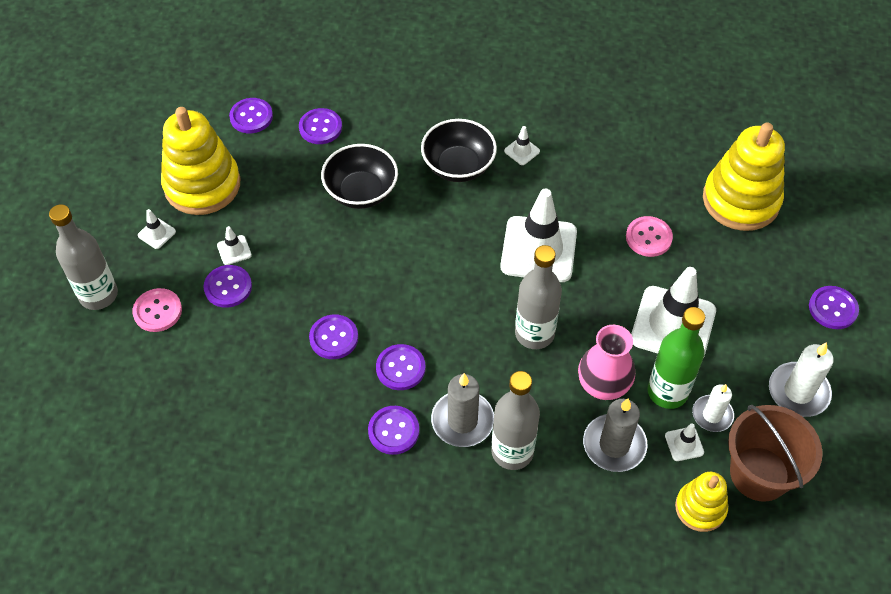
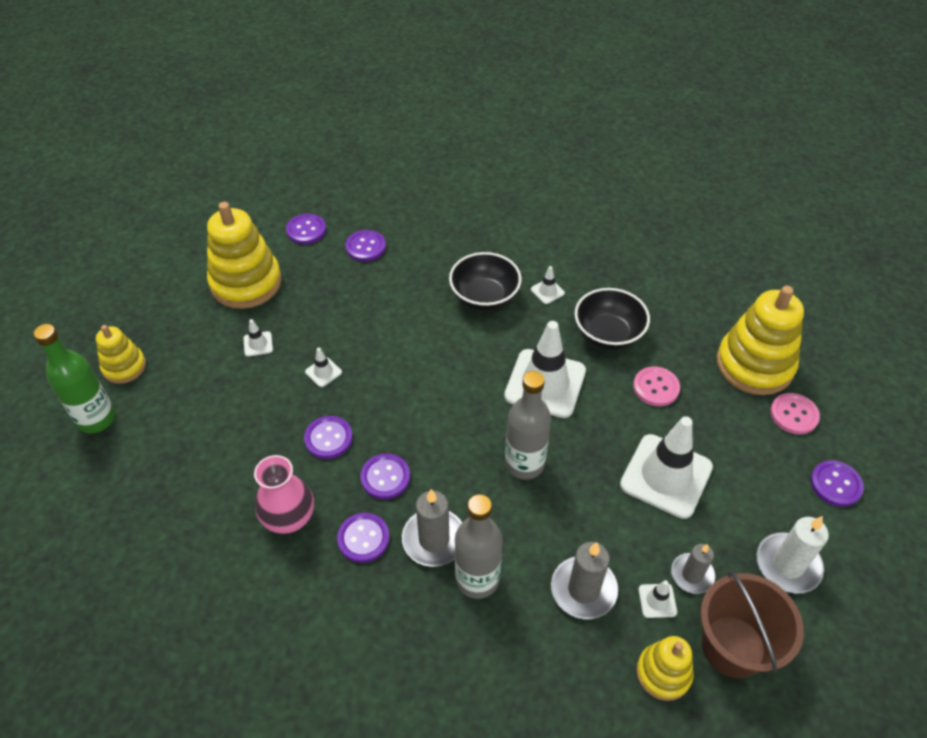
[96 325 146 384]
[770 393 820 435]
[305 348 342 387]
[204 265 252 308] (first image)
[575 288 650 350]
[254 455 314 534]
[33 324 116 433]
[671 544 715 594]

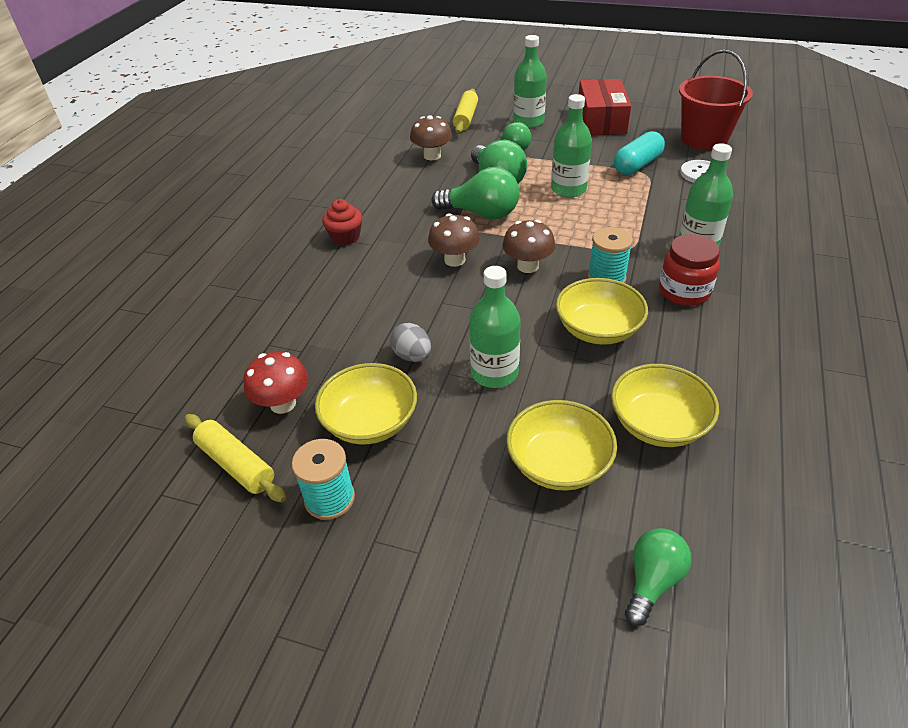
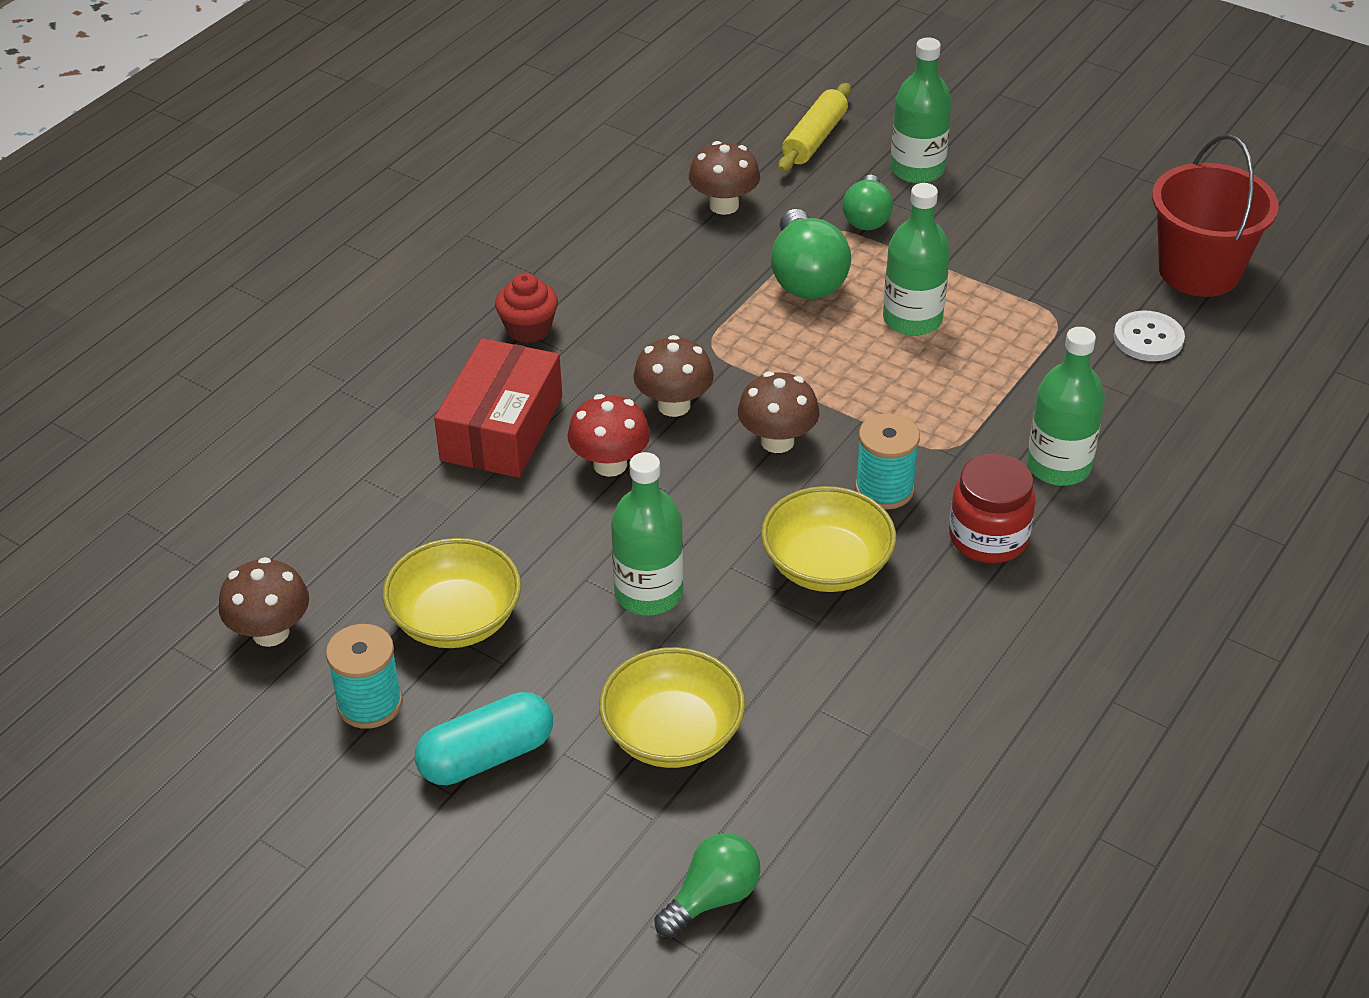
[219 557 309 647]
[567 394 650 477]
[390 323 431 362] (first image)
[432 167 520 219] (first image)
[434 338 562 478]
[611 364 719 447] (first image)
[414 692 553 785]

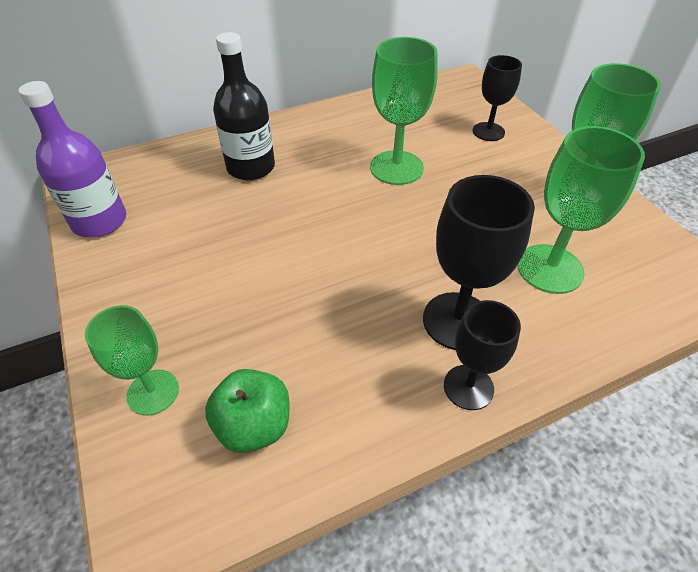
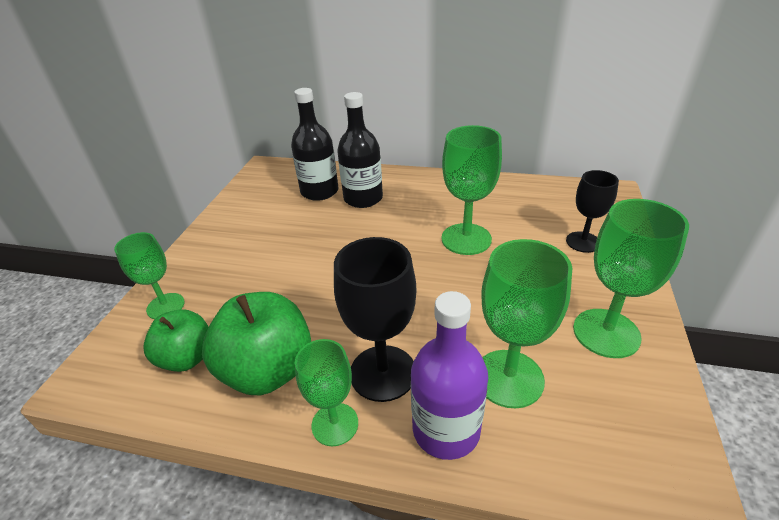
[411 291 488 460]
[295 339 358 446]
[202 292 311 395]
[291 88 339 201]

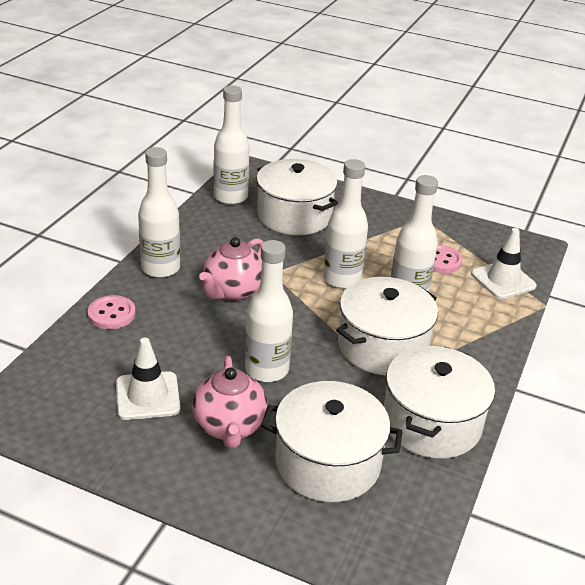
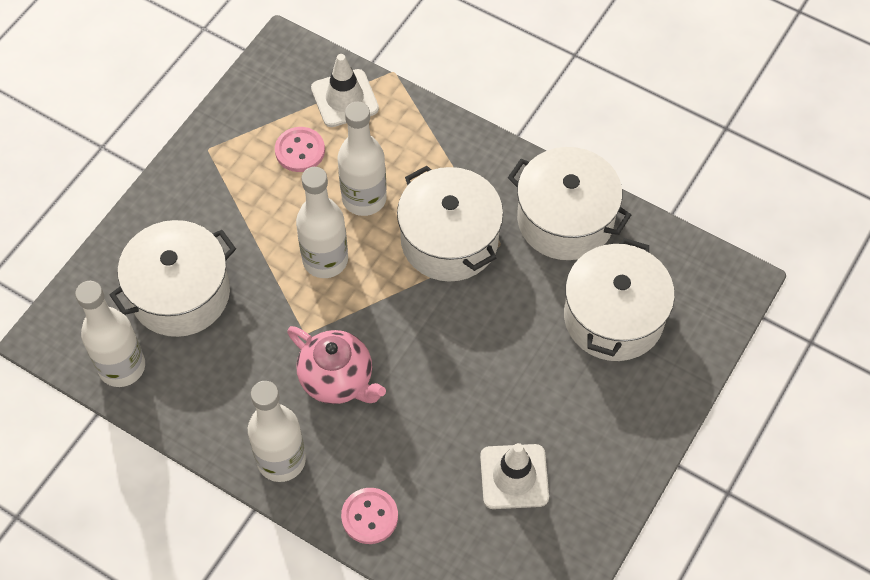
[192 356 268 449] (first image)
[245 240 293 382] (first image)

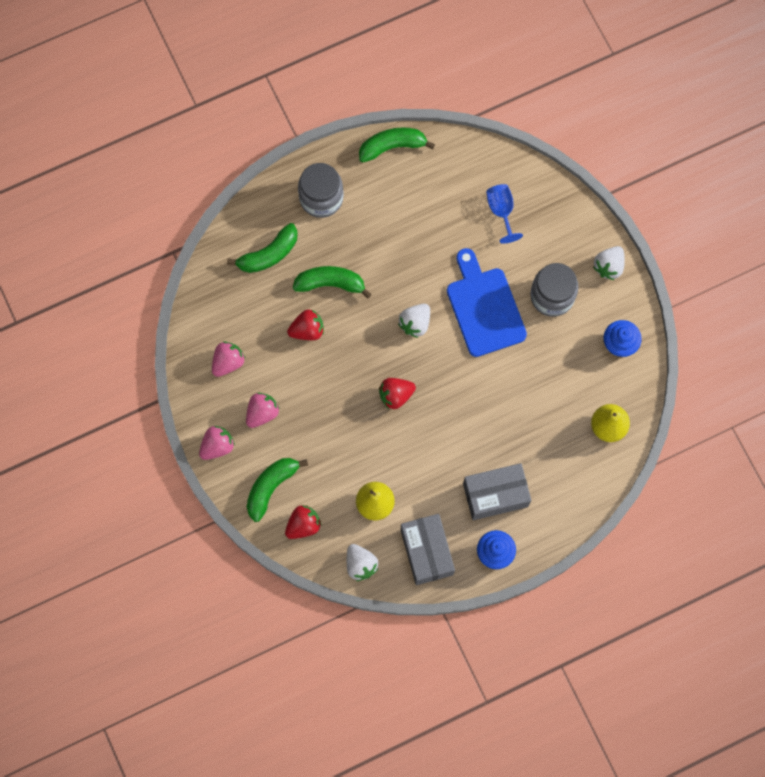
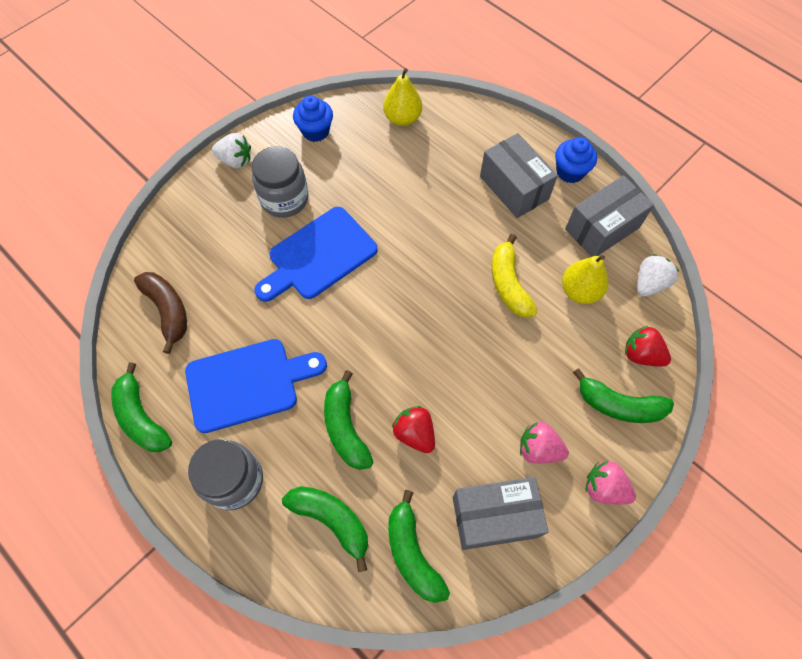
[453 477 549 550]
[379 378 416 409] (first image)
[398 304 430 338] (first image)
[486 184 523 244] (first image)
[134 272 187 354]
[185 339 327 433]
[388 490 450 603]
[492 234 538 318]

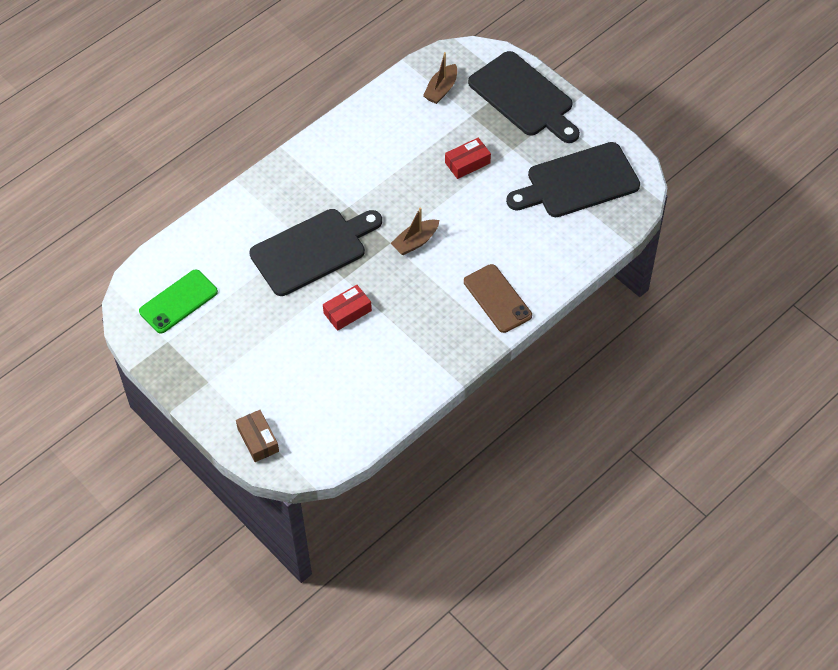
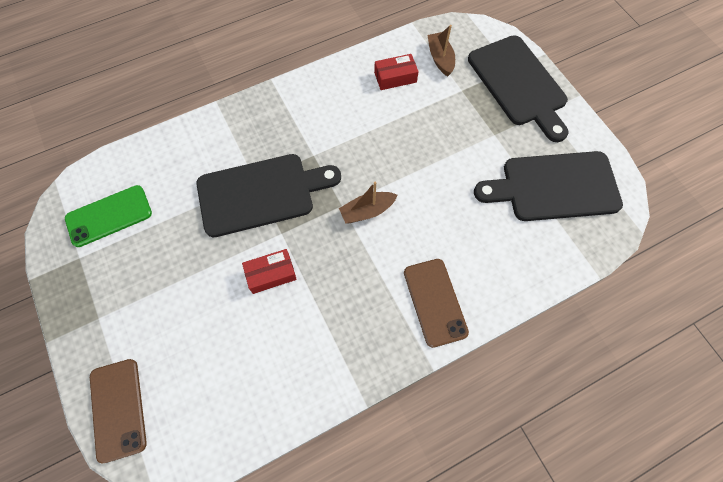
[90 359 147 464]
[427 25 455 76]
[374 54 419 90]

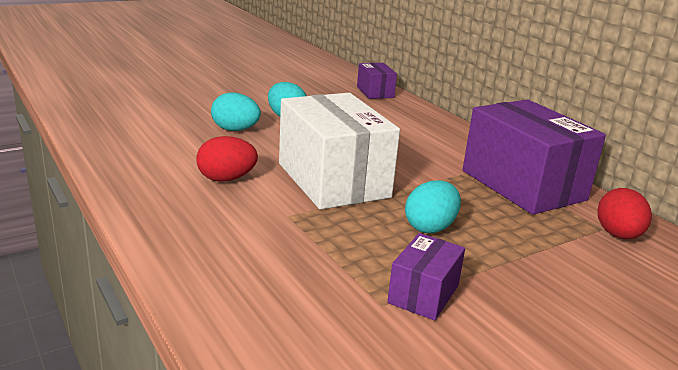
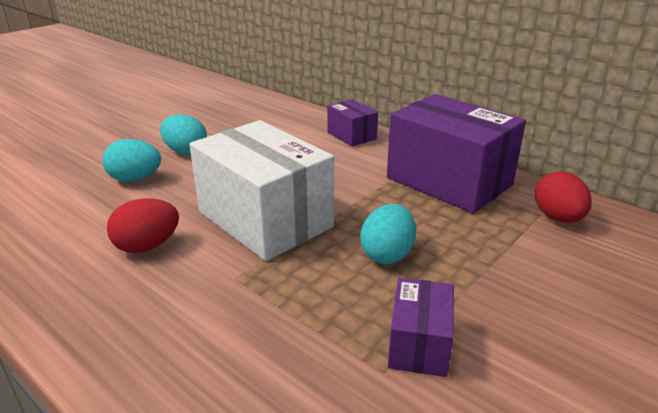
[327 99 378 147]

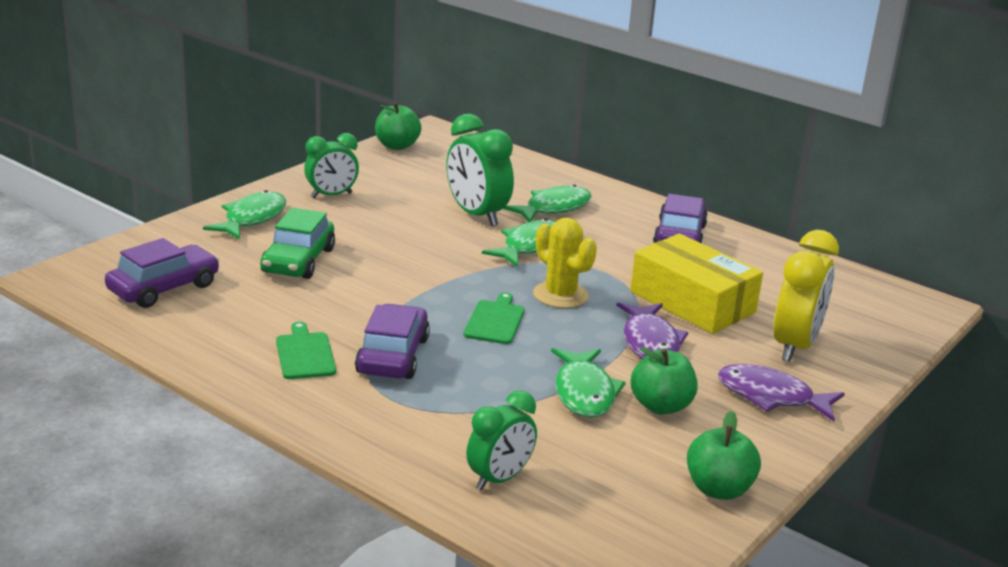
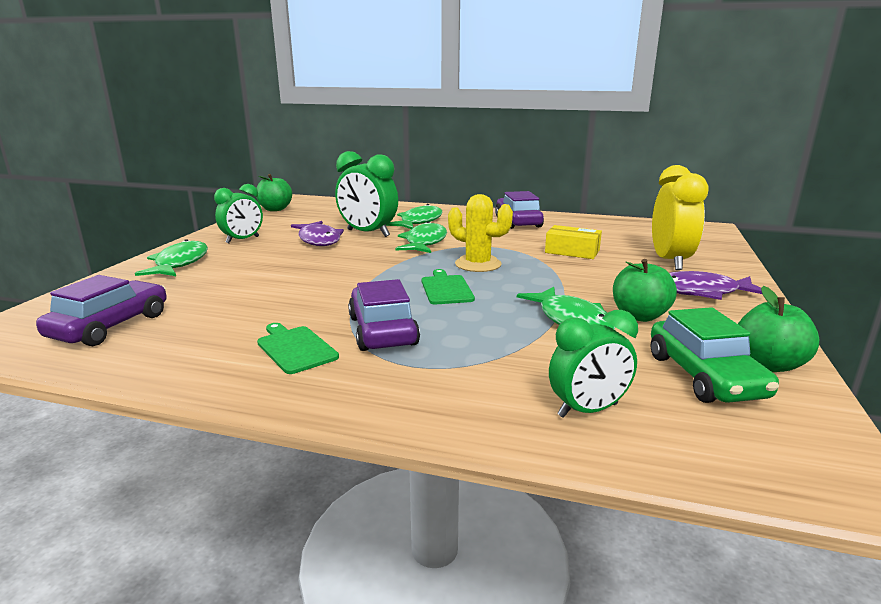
[651 307 779 403]
[549 310 638 418]
[291 221 344 246]
[545 225 602 259]

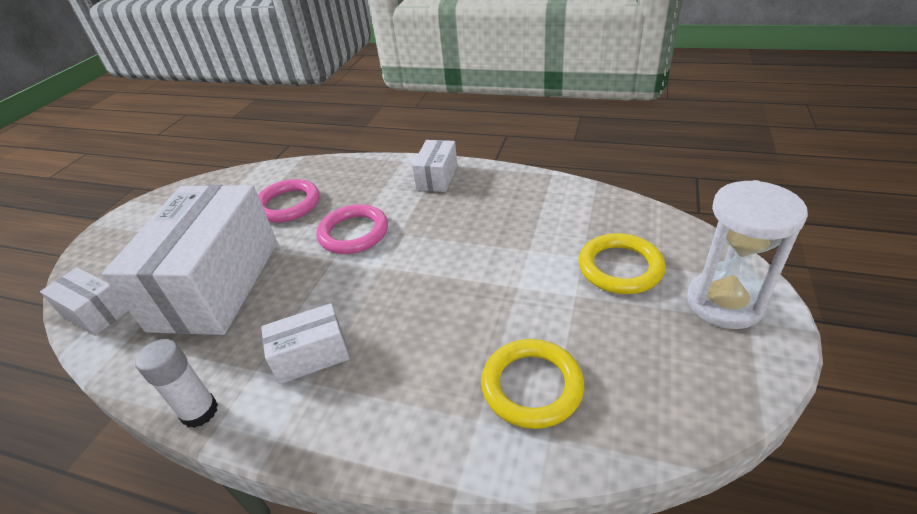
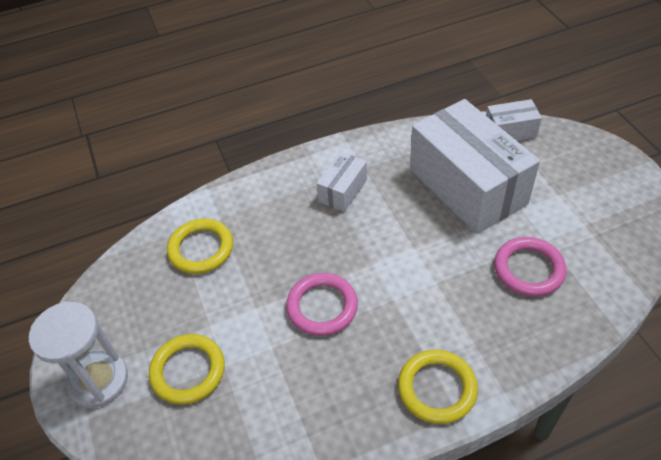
[135 339 218 428] (first image)
[286 273 358 336]
[398 350 478 424]

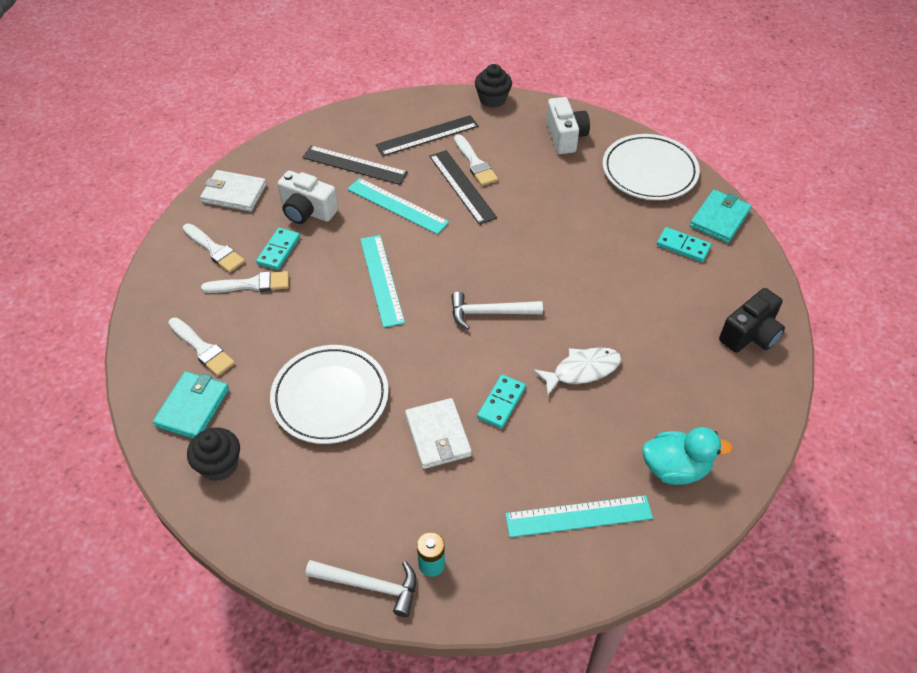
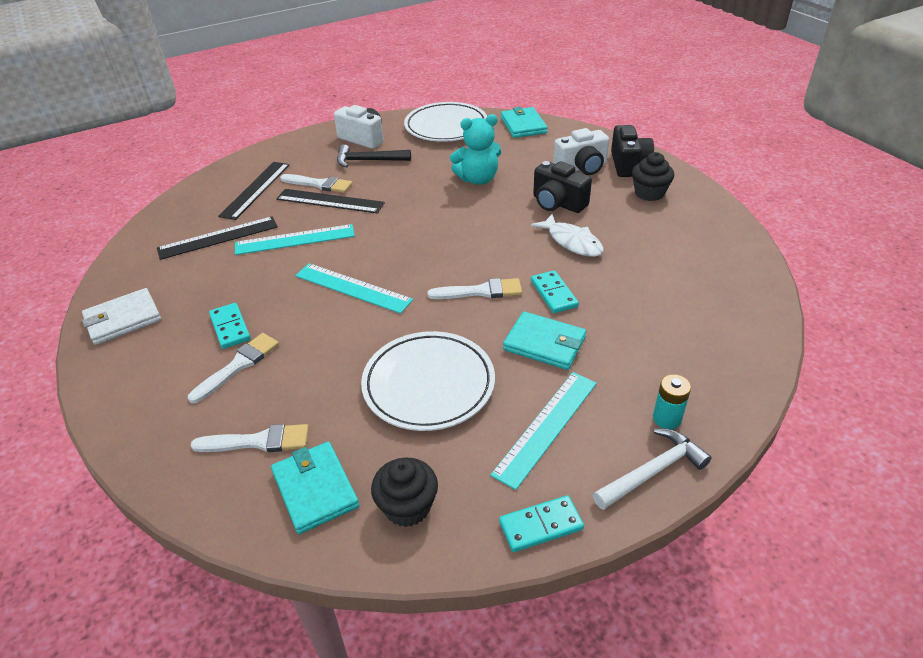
[427 278 522 299]
[553 128 609 175]
[503 311 586 370]
[451 292 543 329] (first image)
[632 152 674 201]
[490 372 597 490]
[531 214 604 257]
[642 427 733 485] (first image)
[499 495 584 552]
[337 145 411 168]
[450 114 501 185]
[533 161 592 213]

